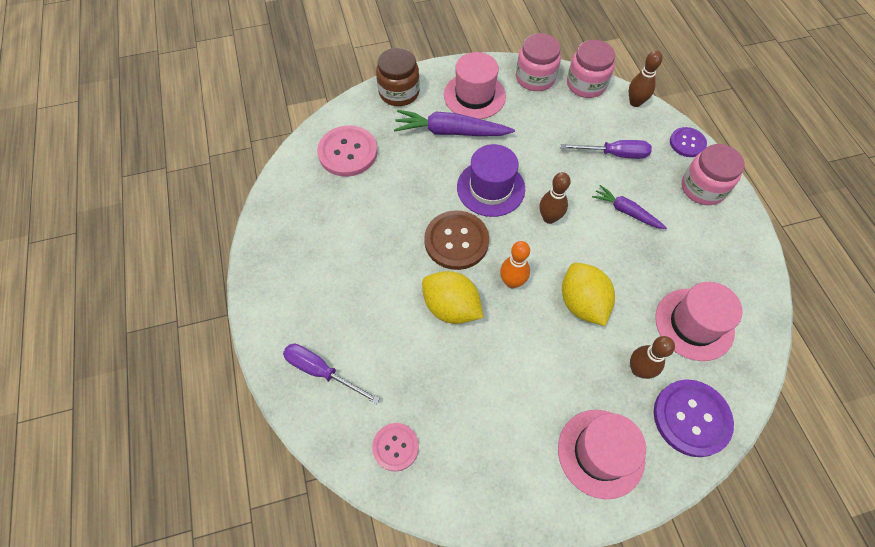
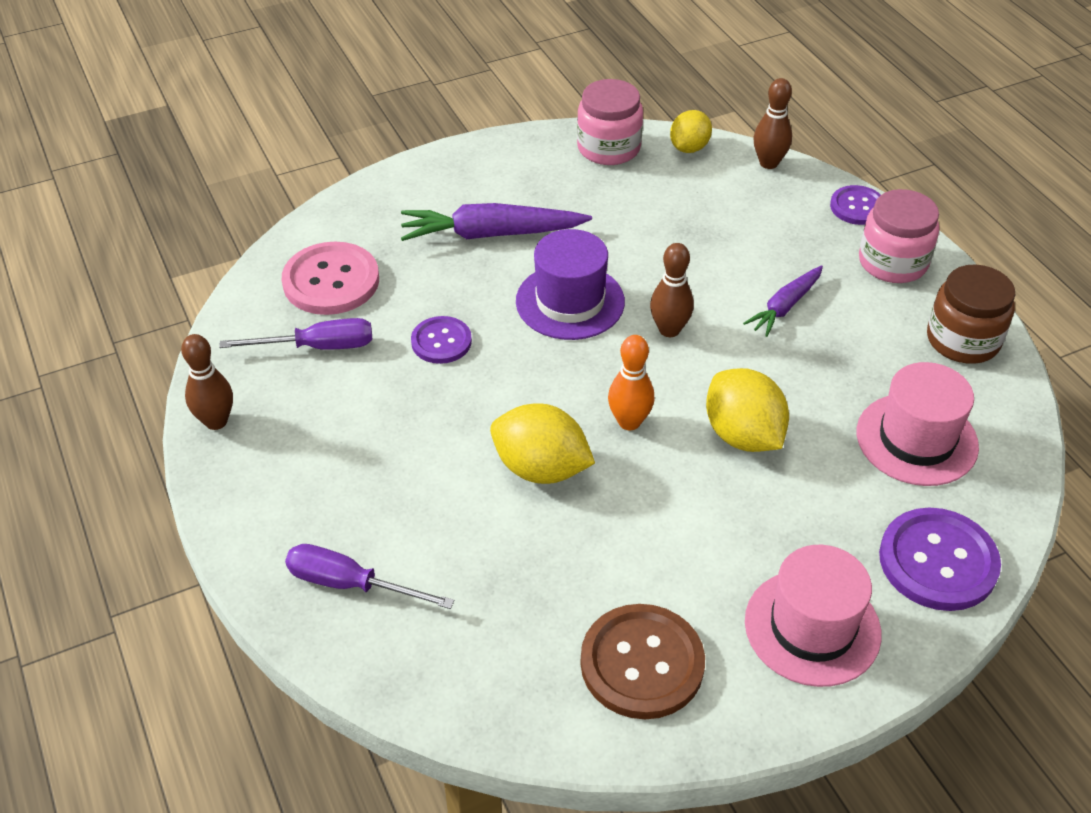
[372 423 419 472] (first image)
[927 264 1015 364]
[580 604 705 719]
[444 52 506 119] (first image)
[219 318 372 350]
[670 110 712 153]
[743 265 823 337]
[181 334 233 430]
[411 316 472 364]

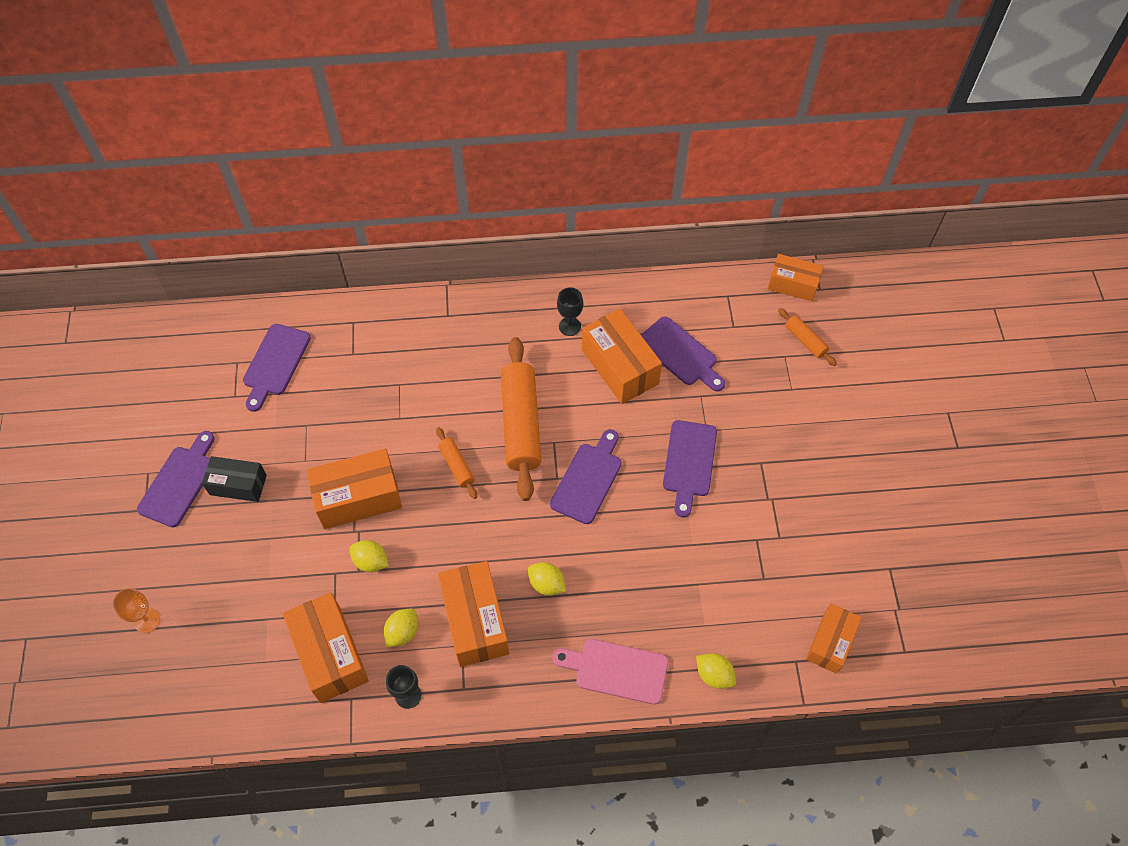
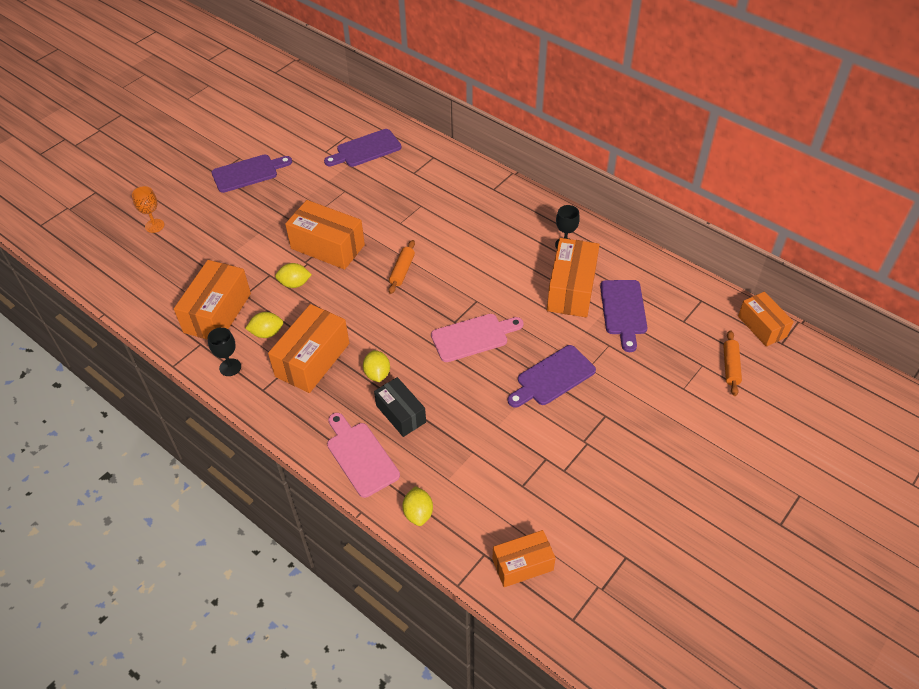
[374 377 426 437]
[275 263 312 288]
[501 337 541 501] (first image)
[431 314 524 362]

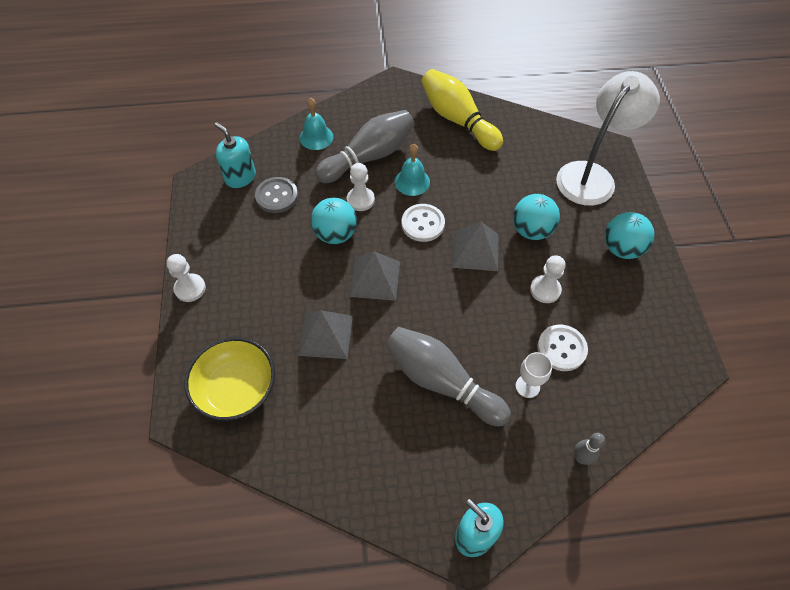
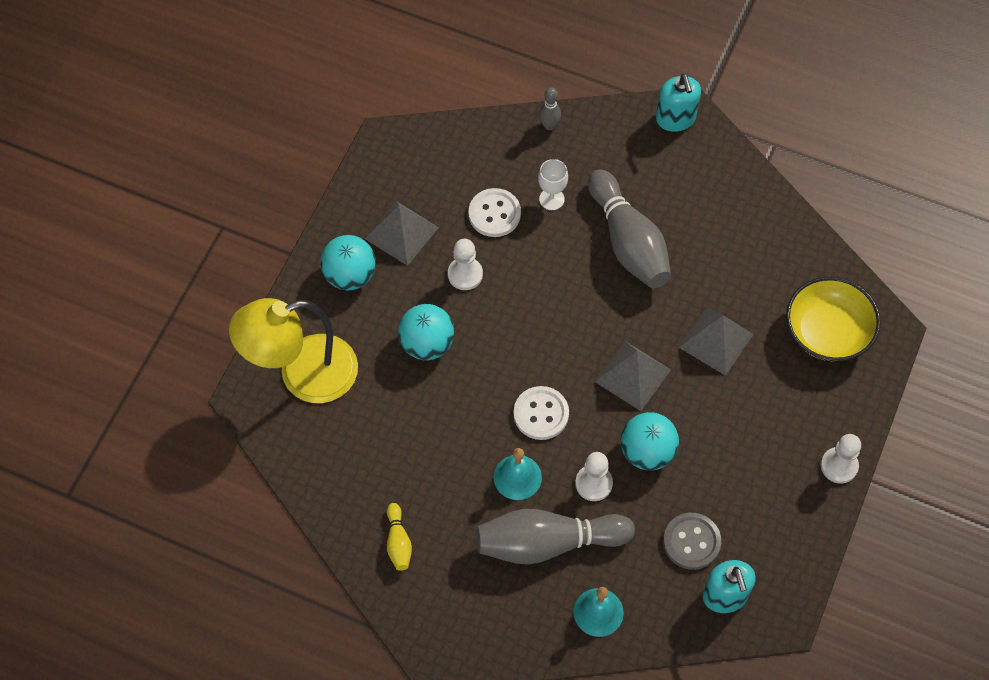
[387 503 412 571]
[365 201 439 266]
[229 298 358 403]

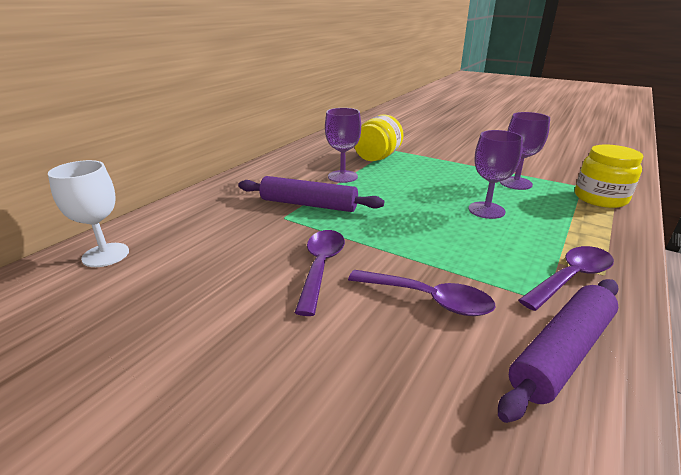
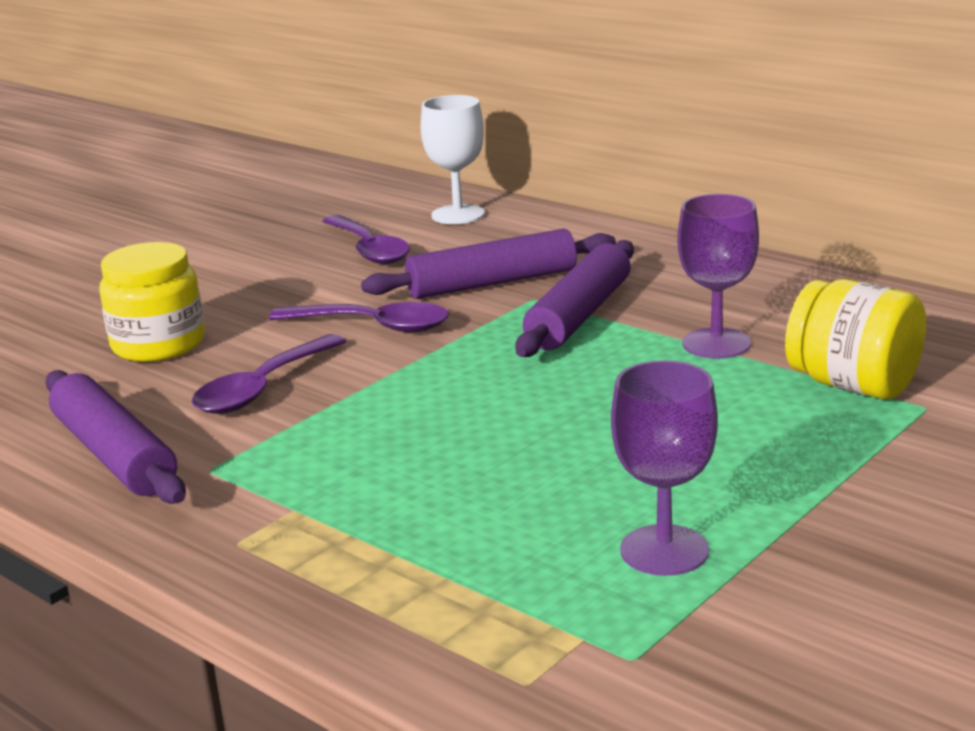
[468 130 523 219] (first image)
[323 215 410 264]
[99 242 205 362]
[361 229 616 299]

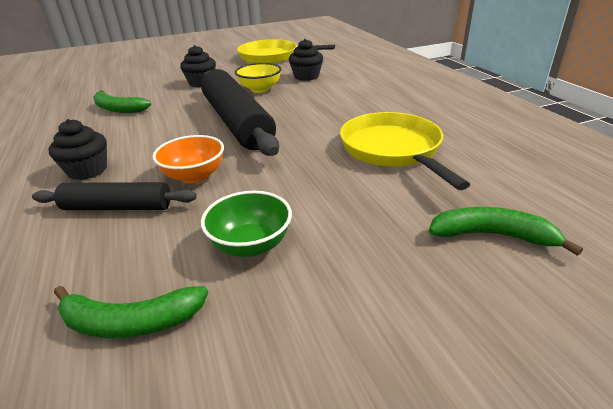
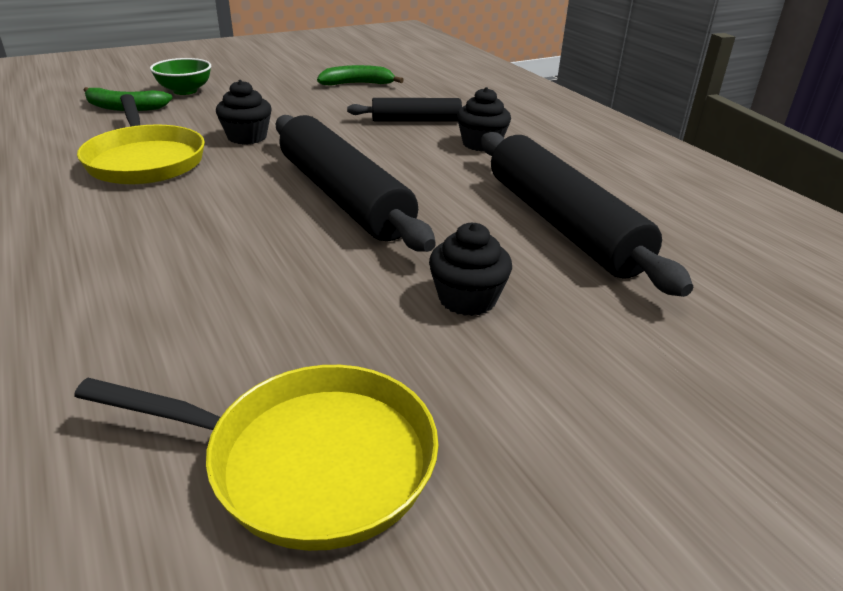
[481 132 693 297]
[153 135 224 183] (first image)
[150 58 211 95]
[235 63 281 93] (first image)
[216 80 272 144]

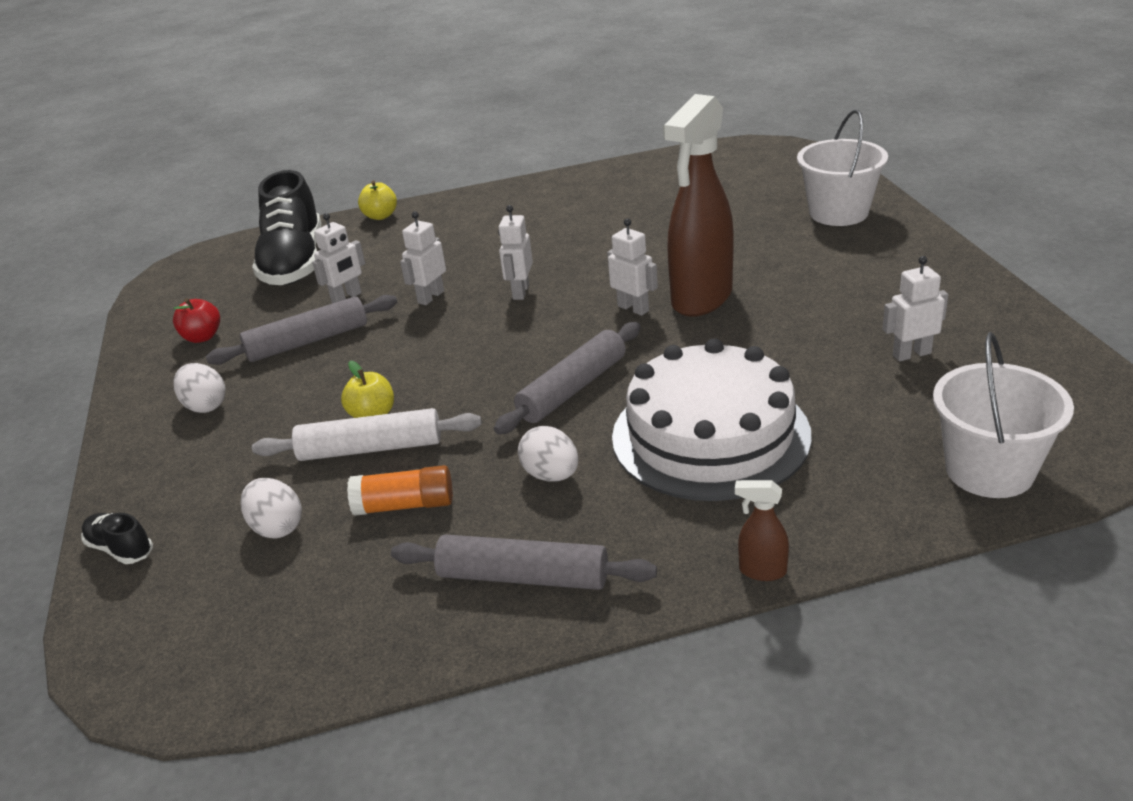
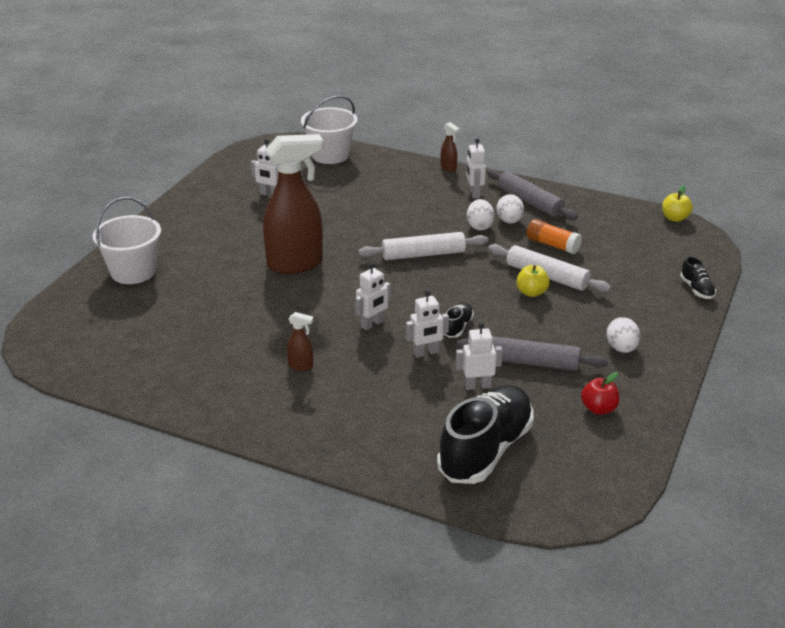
[496 194 524 224]
[662 185 693 222]
[358 232 488 260]
[466 138 486 199]
[612 338 812 501] (first image)
[287 312 314 371]
[444 302 474 338]

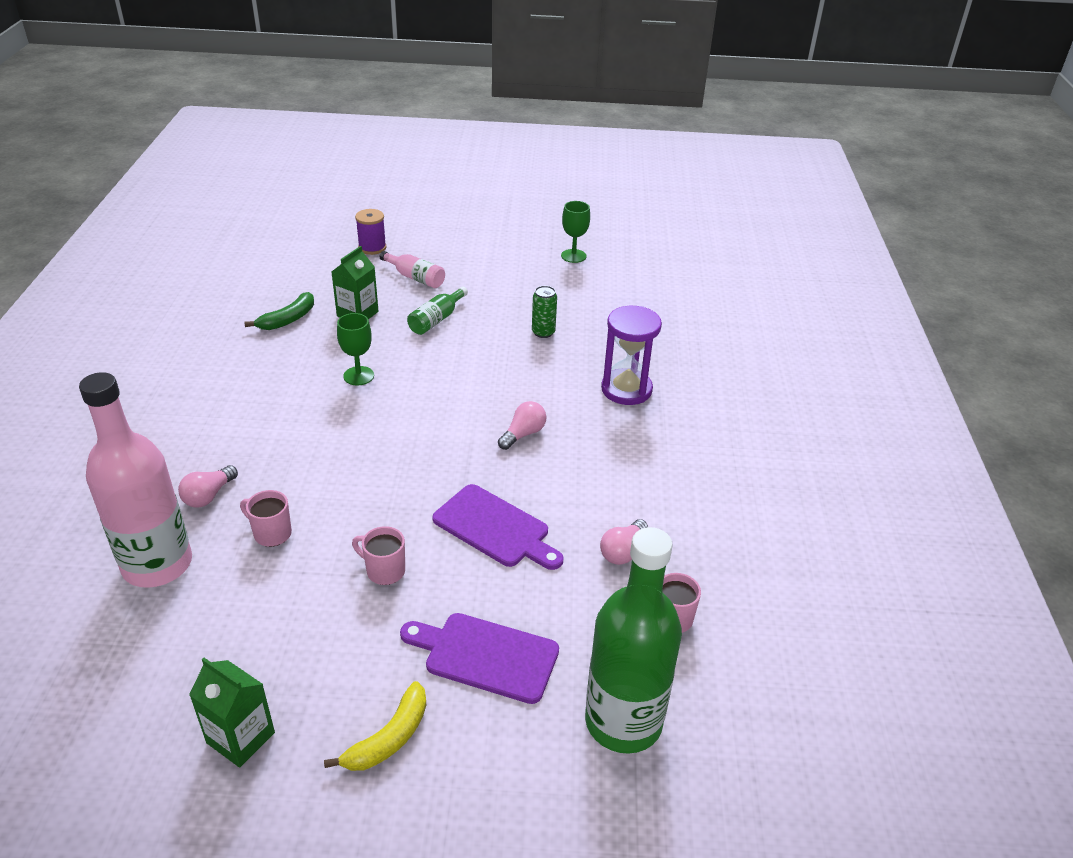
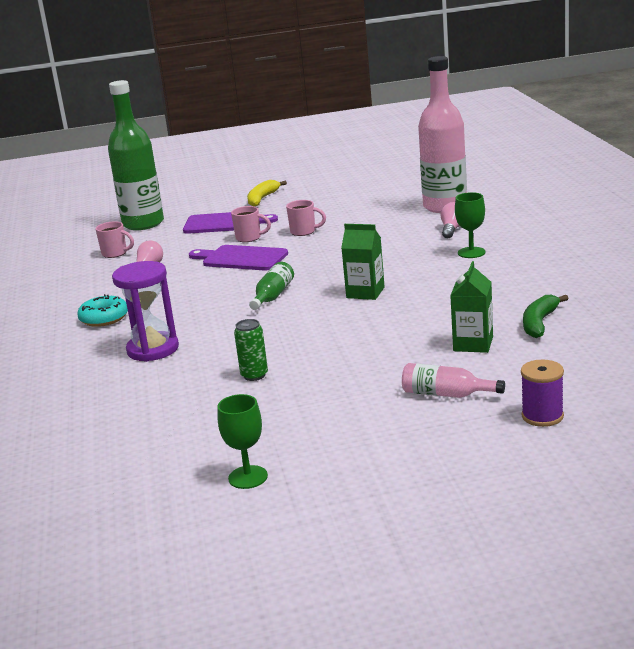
[341 224 385 300]
[231 206 271 242]
[455 192 486 258]
[249 262 294 310]
[498 401 546 450] (first image)
[77 294 128 327]

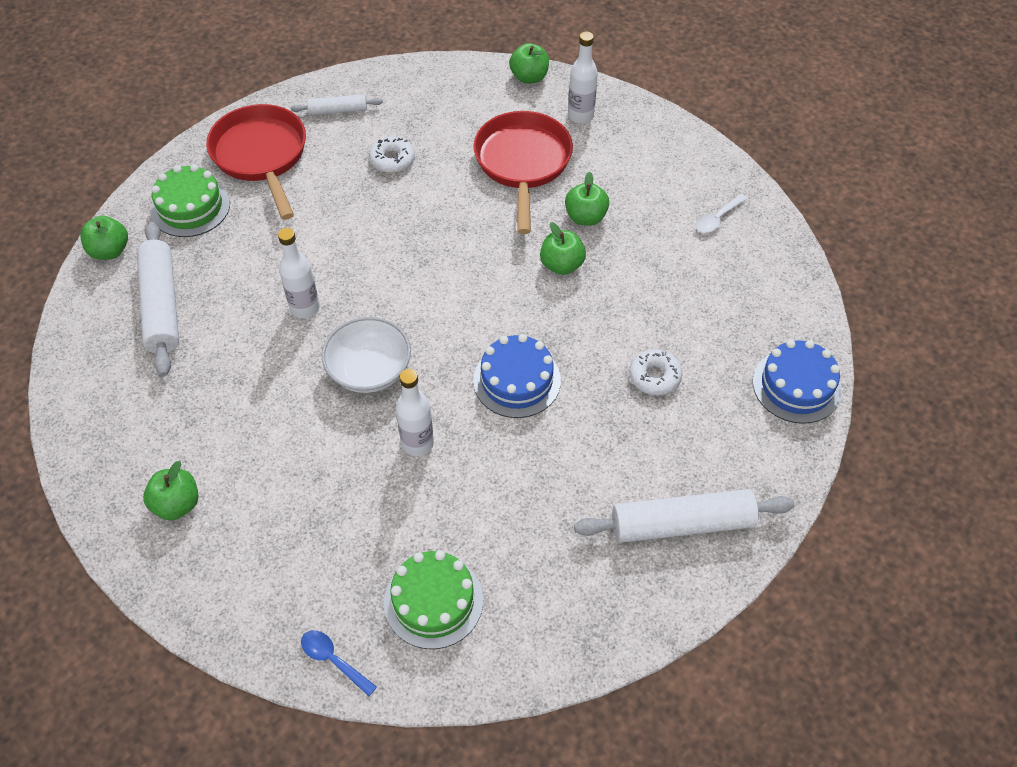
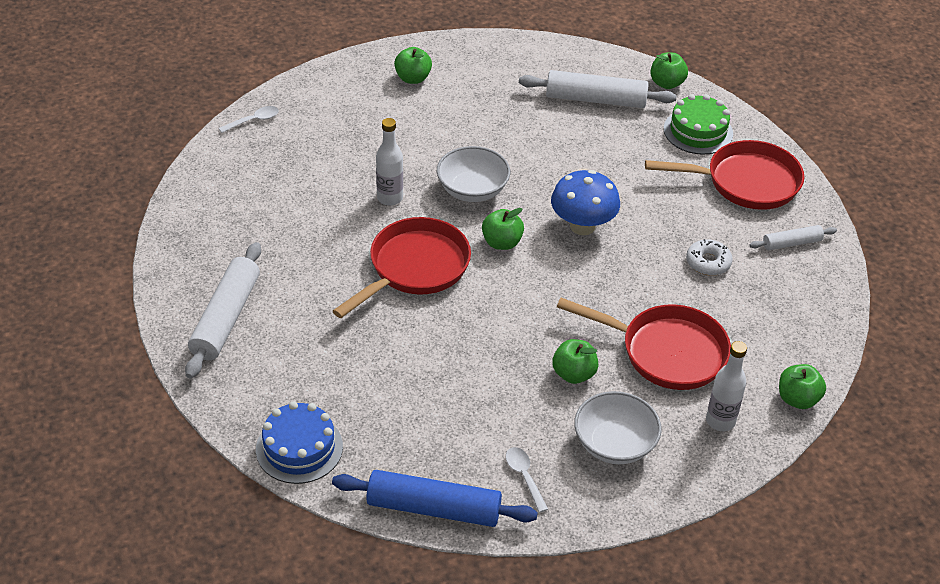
[278 228 320 319] (first image)
[749 225 837 250]
[219 106 279 133]
[384 550 483 649] (first image)
[333 217 471 318]
[482 208 524 250]
[630 349 682 395] (first image)
[332 470 538 527]
[551 170 620 235]
[574 391 662 464]

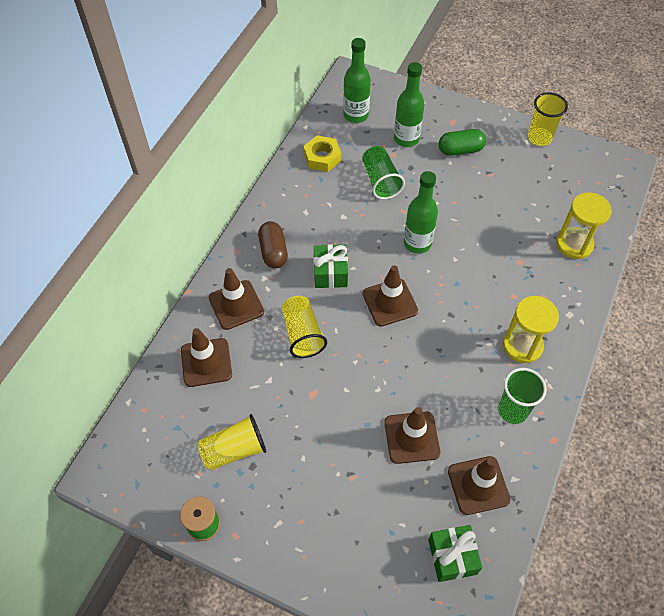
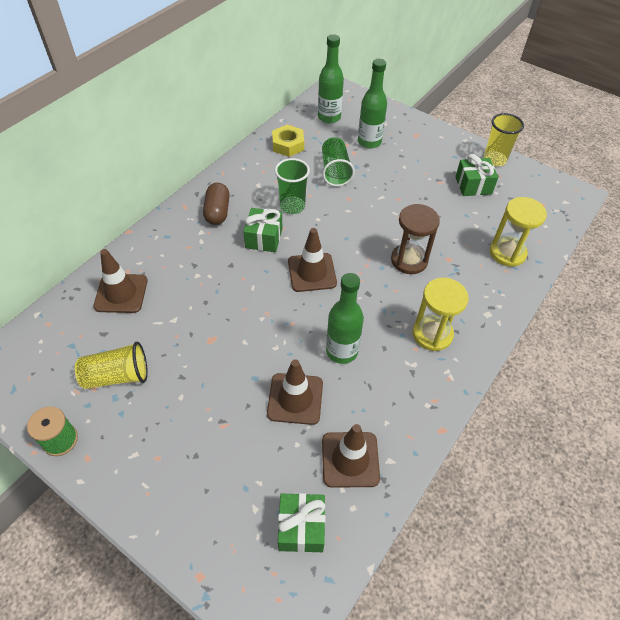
[209 268 264 330] (first image)
[282 296 327 358] (first image)
[326 273 364 364]
[439 129 486 156] (first image)
[275 158 310 214]
[391 204 440 274]
[455 154 498 196]

